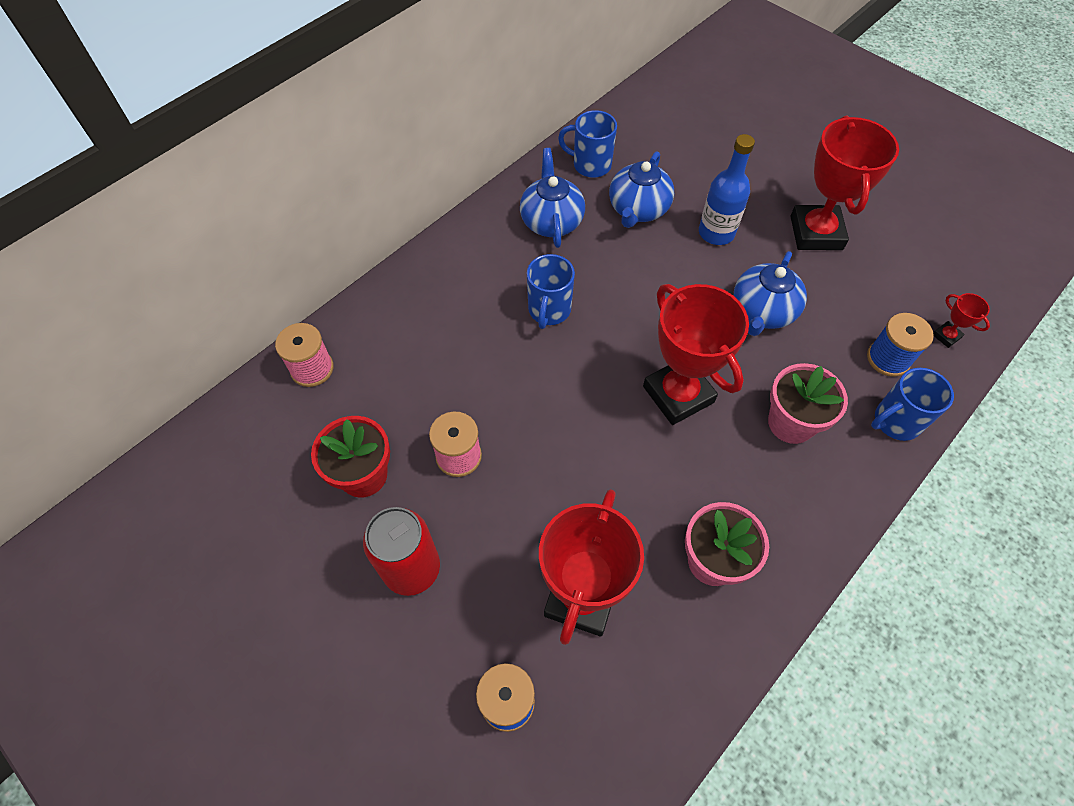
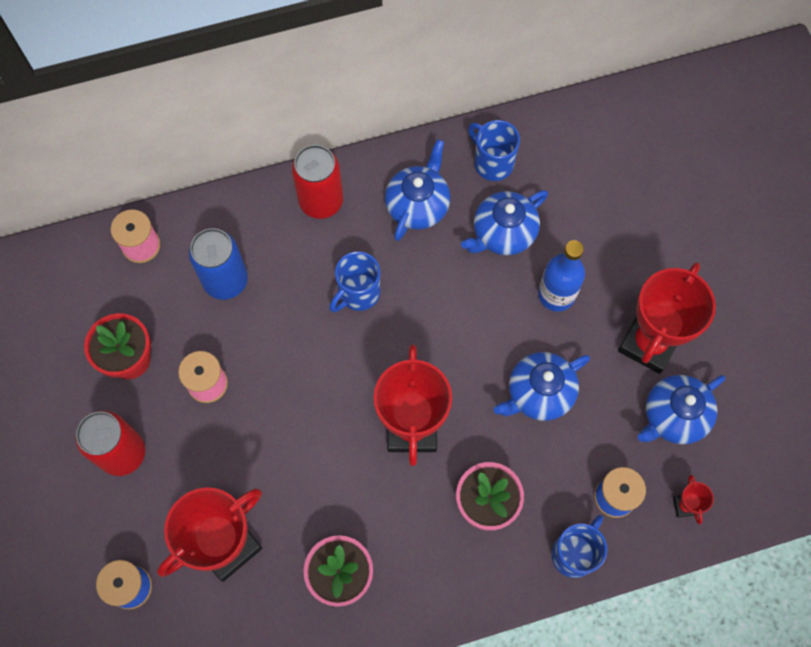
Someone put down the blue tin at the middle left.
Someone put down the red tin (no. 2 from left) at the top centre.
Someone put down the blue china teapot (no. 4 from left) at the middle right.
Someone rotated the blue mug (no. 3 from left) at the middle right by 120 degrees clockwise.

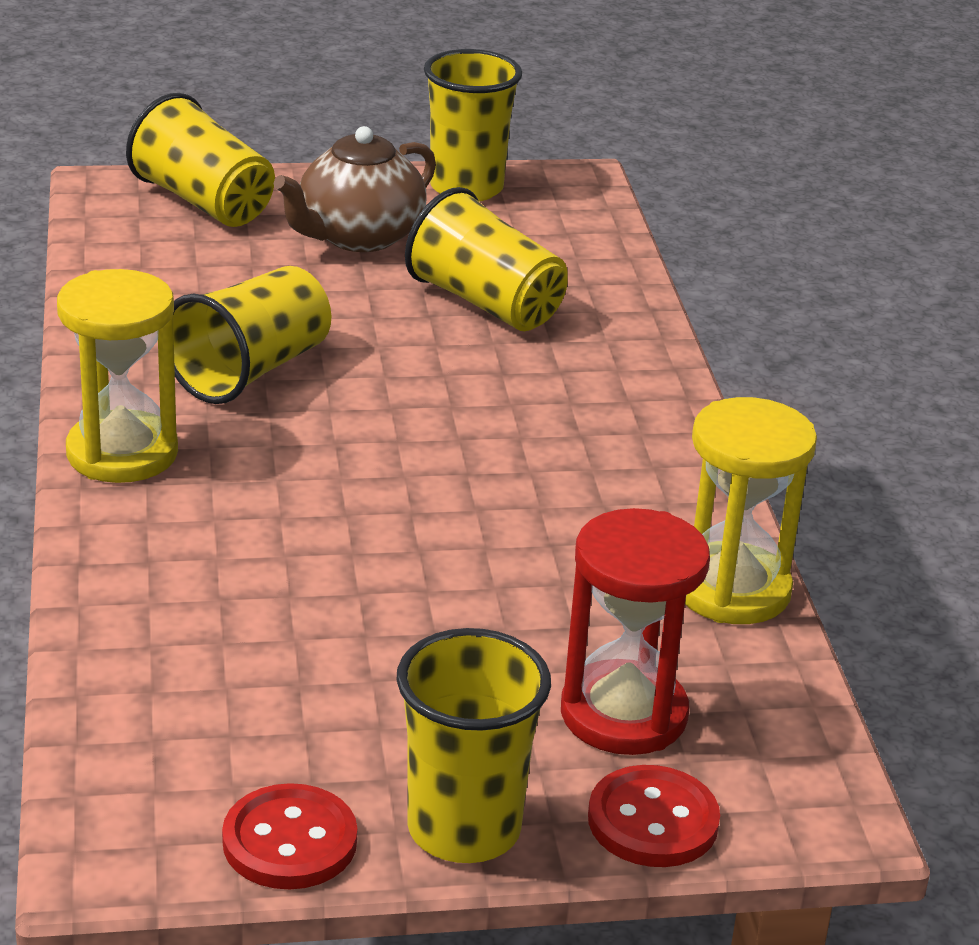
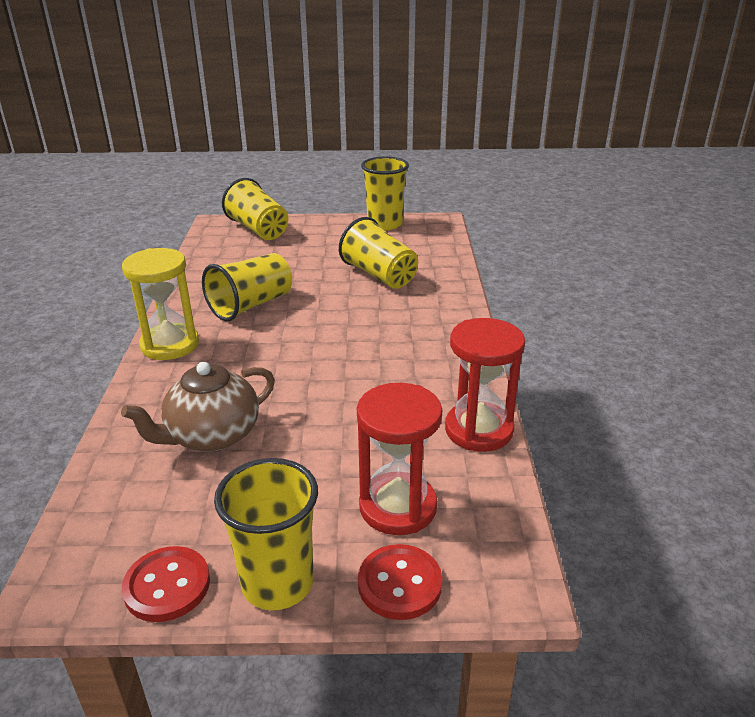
Someone carried the russet china teapot from the top centre to the middle left.
Someone repainted the golden hourglass (no. 2 from left) at the middle right, which became the red hourglass (no. 2 from left) at the centre.

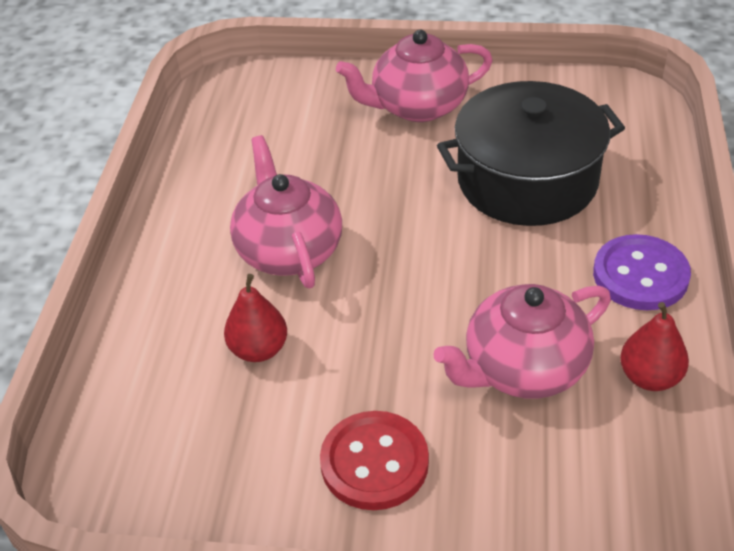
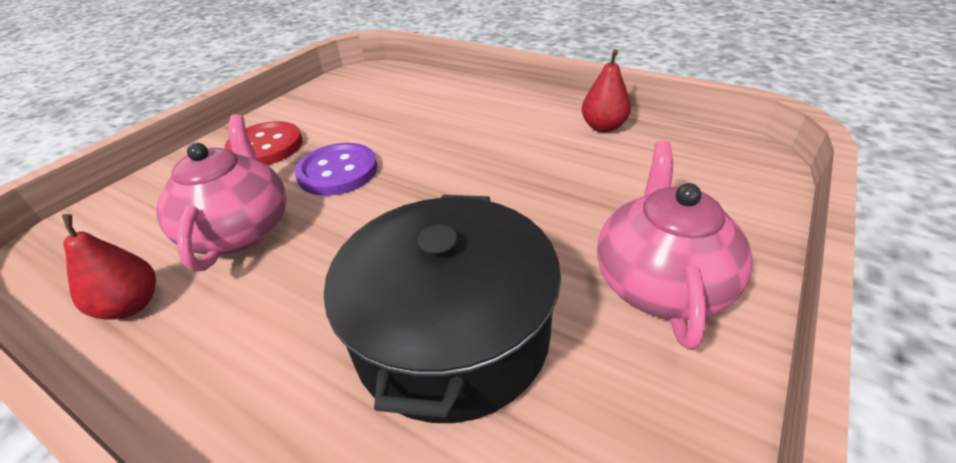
Someone took away the rose-pink china teapot (no. 1 from left) at the centre.
Someone carried the red pear fruit (no. 1 from left in the first image) from the centre to the top centre.
Someone carried the purple sewing button from the middle right to the centre.

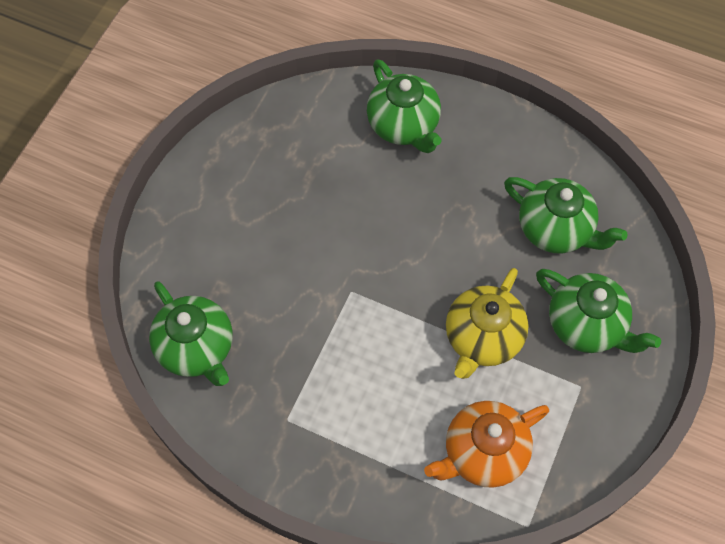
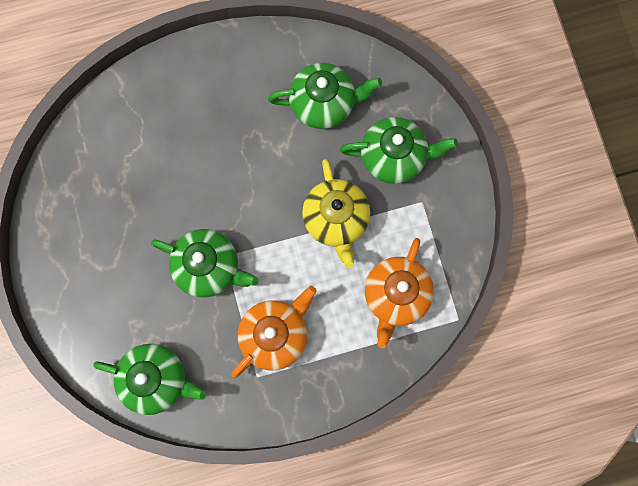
Someone put down the orange china teapot (no. 1 from left) at the bottom centre.
Someone carried the leaf-green china teapot (no. 2 from left) from the top centre to the middle left.

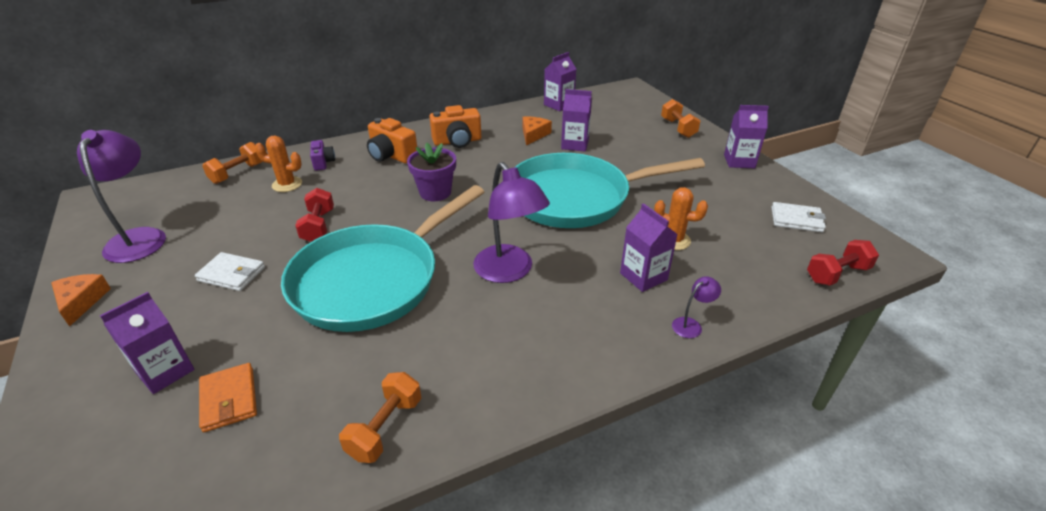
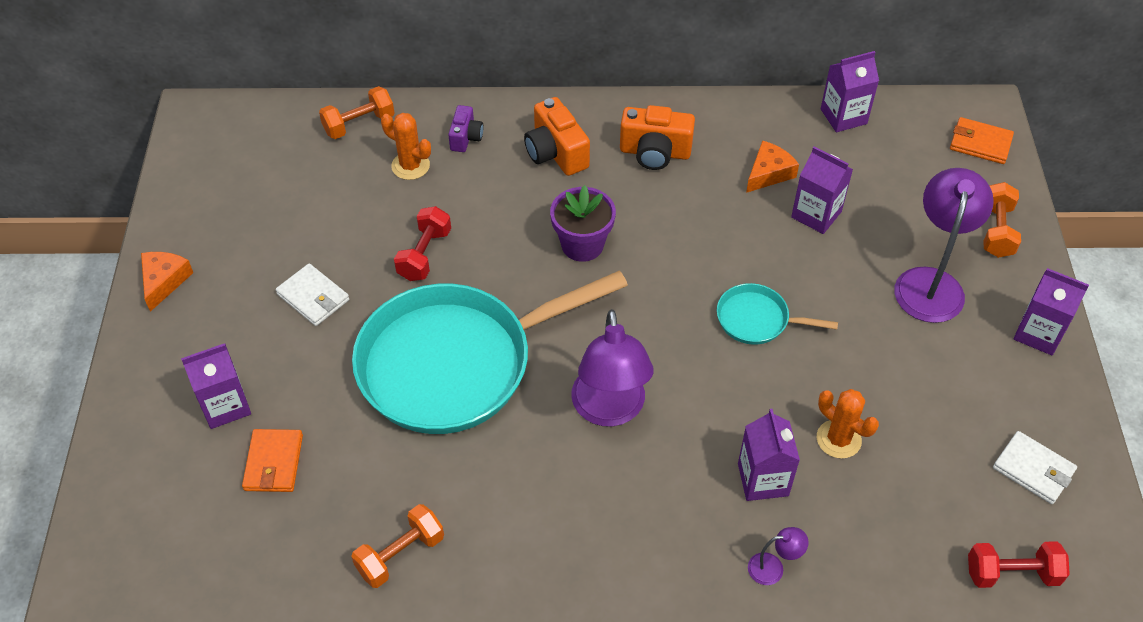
Someone put down the orange wallet (no. 2 from left) at the top right.
Someone carried the purple lamp (no. 1 from left in the first image) from the middle left to the middle right.
Someone scaled the aqua pan (no. 2 from left) at the centre by 0.43.

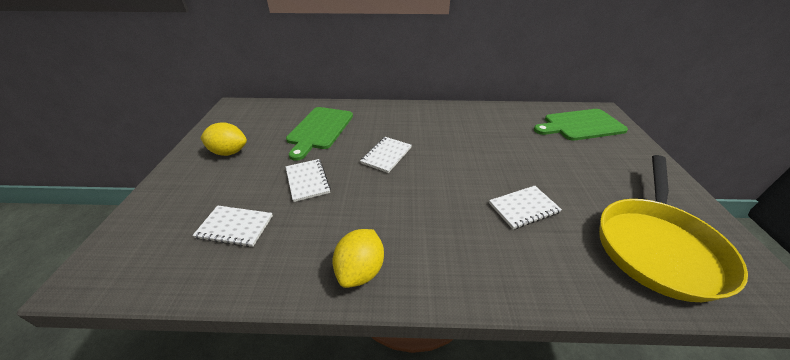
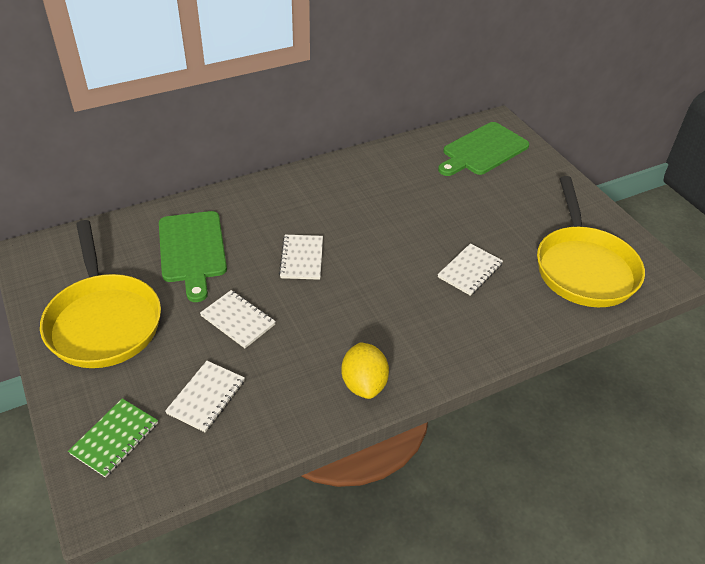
Someone put down the leaf-green notepad at the bottom left.
Someone swapped the golden lemon (no. 1 from left) at the middle left for the golden pan (no. 1 from left) at the middle left.
Someone rotated the pure white notepad (no. 1 from left) at the middle left by 45 degrees counterclockwise.

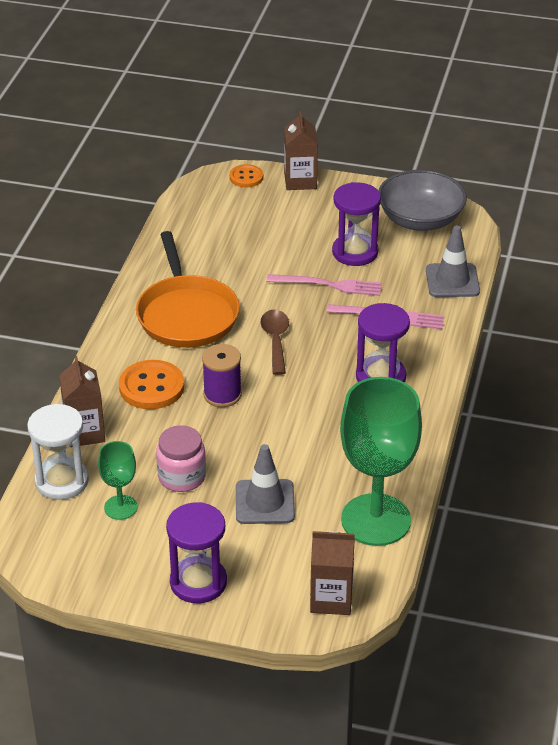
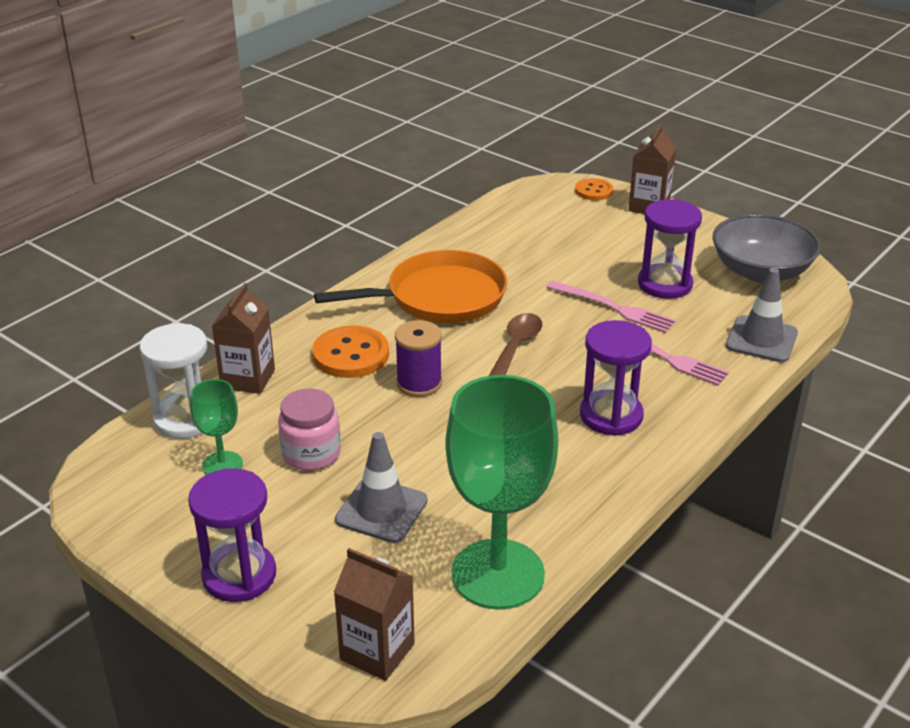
Someone rotated the orange pan at the centre by 120 degrees counterclockwise.

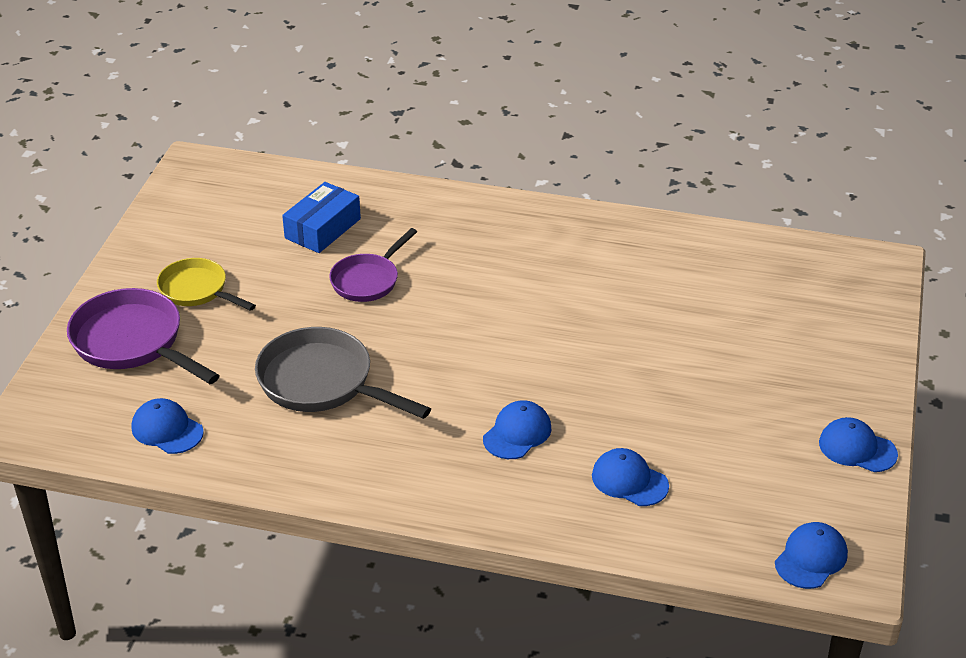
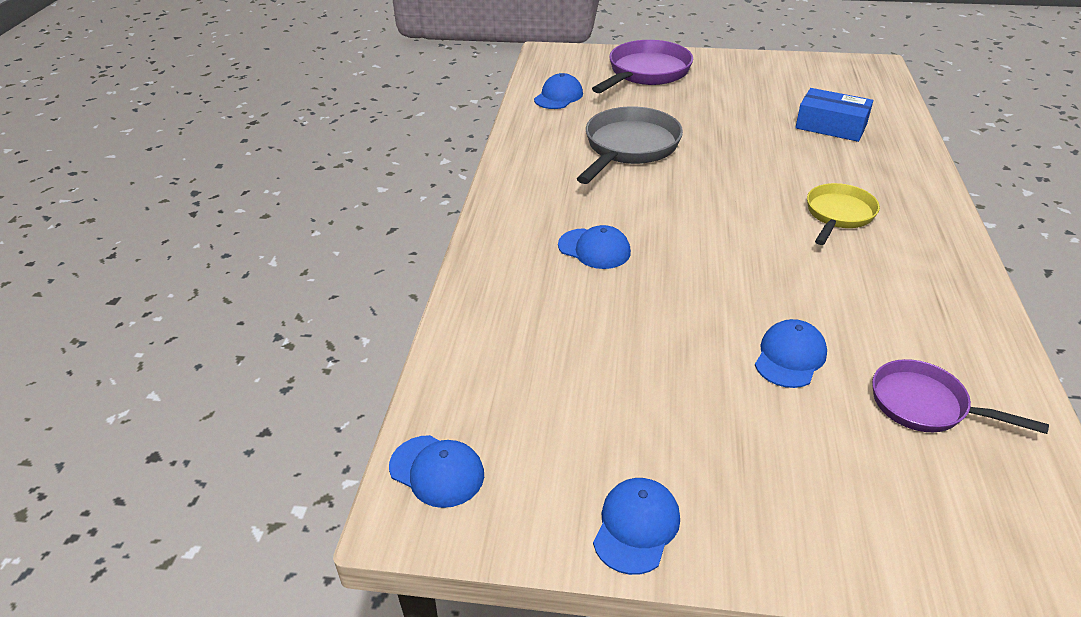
Someone carried the golden pan from the middle left to the middle right.
Someone carried the purple pan (no. 2 from left) from the centre to the middle right.
Someone carried the blue cap (no. 3 from left in the first image) from the bottom centre to the middle right.

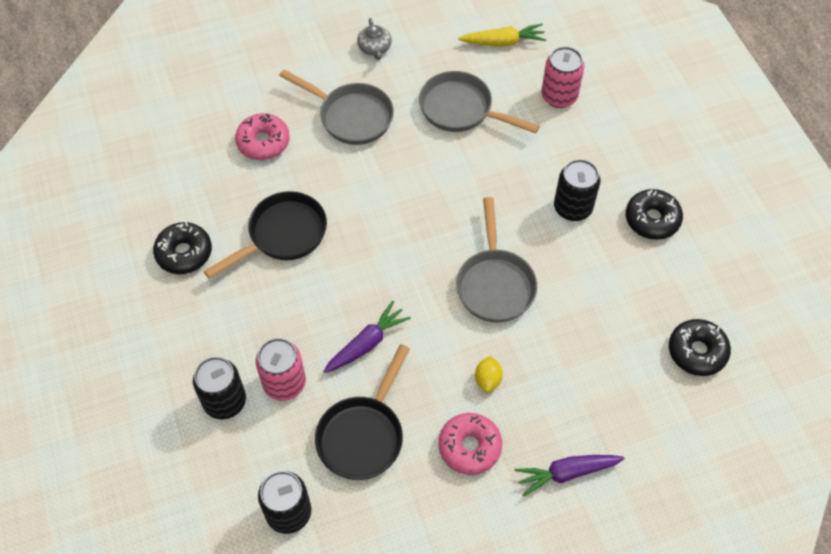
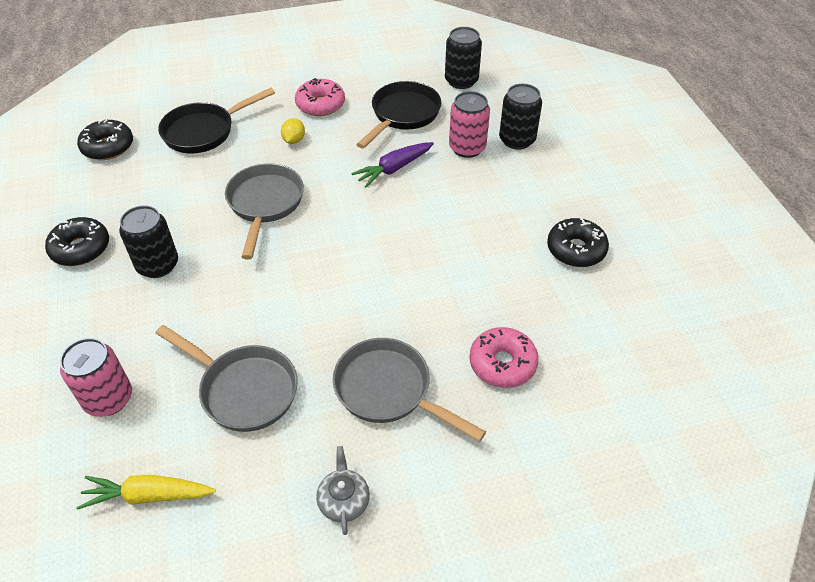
Someone took away the purple toy carrot (no. 2 from left) at the bottom right.
Someone carried the jet-black pan (no. 1 from left) from the middle left to the top left.

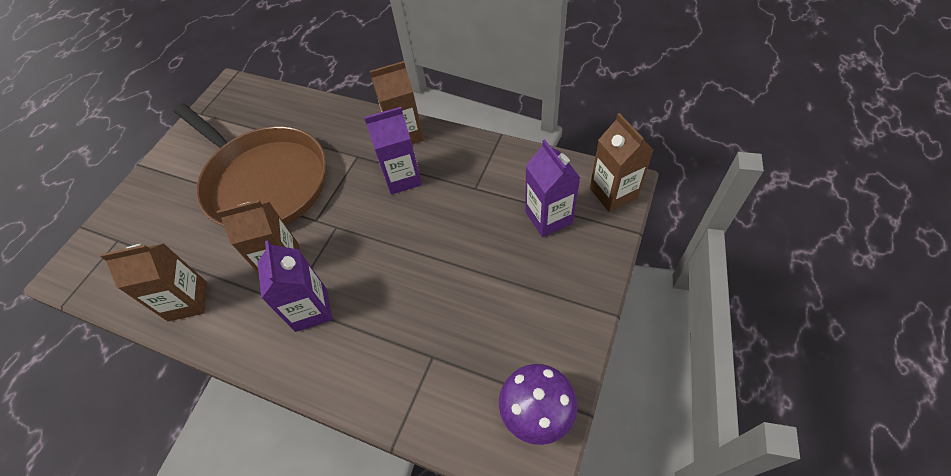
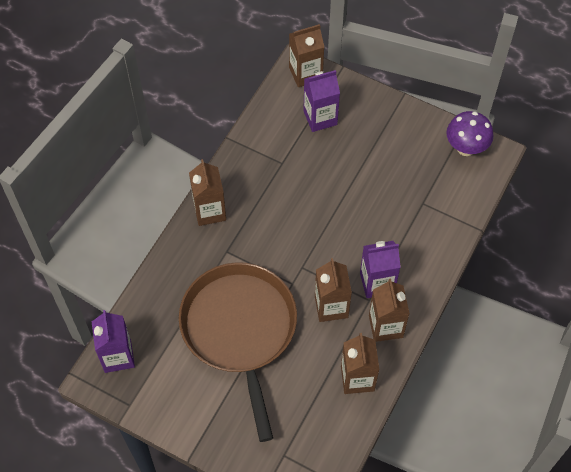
Someone put down the russet juice carton (no. 5 from left) at the middle right.
Someone carried the purple juice carton (no. 2 from left in the first image) from the top centre to the bottom left.
Someone rotated the russet pan at the middle left by 60 degrees counterclockwise.

